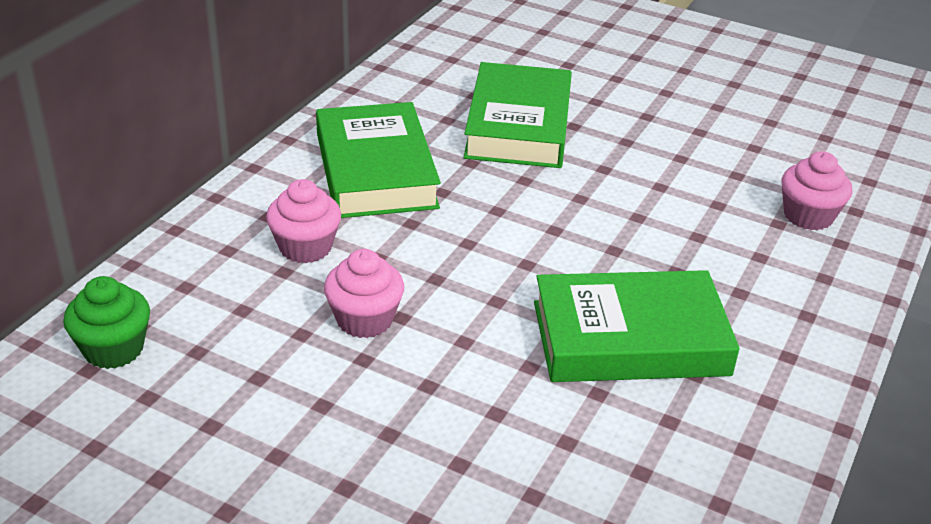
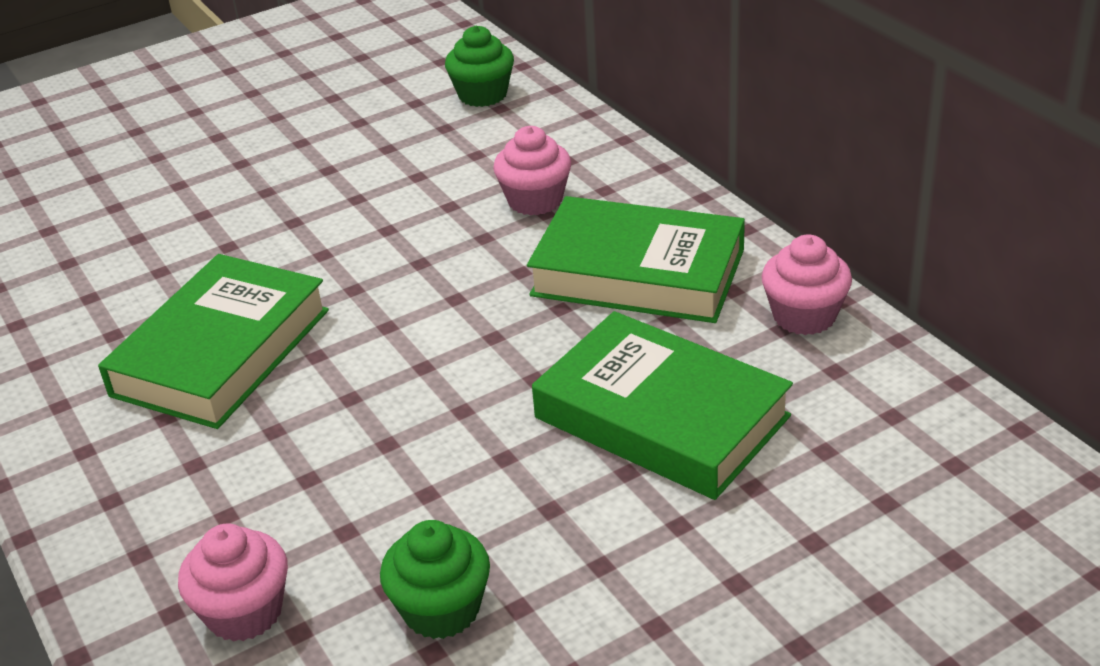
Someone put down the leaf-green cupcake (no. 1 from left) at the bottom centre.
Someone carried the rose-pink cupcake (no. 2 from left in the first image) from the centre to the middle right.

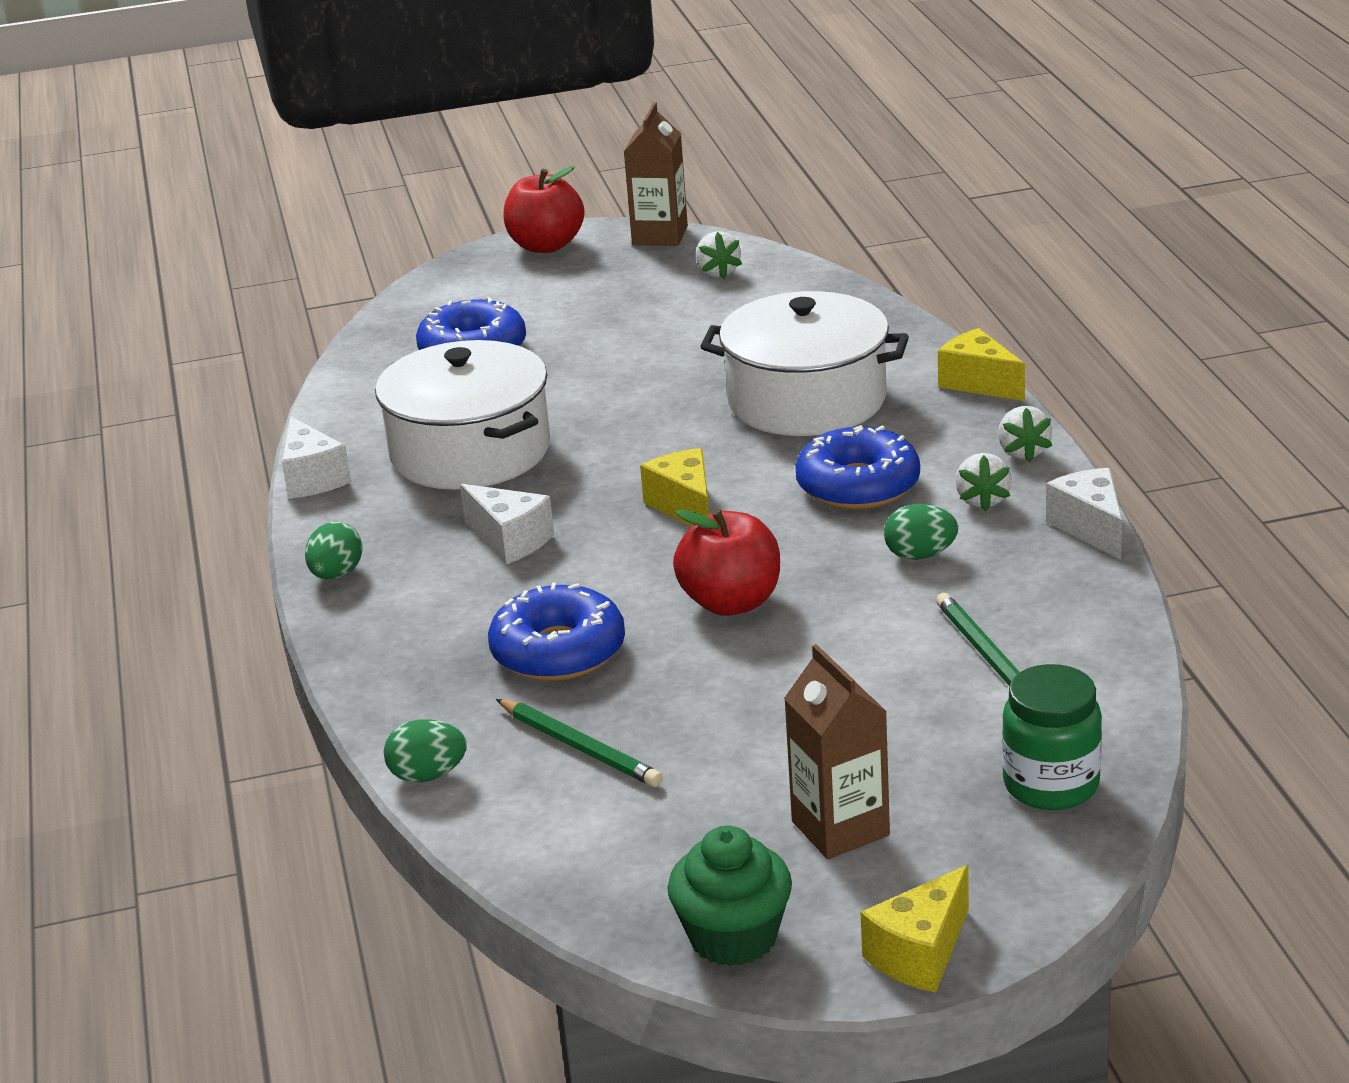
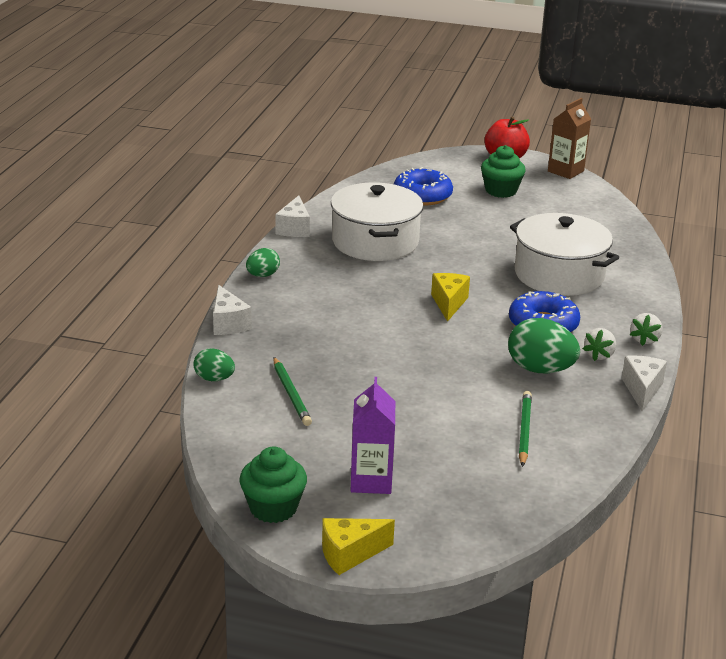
Someone took away the blue doughnut (no. 2 from left) at the centre.
Someone took away the red toy apple (no. 2 from left) at the centre.
Someone took away the pure white strawberry (no. 1 from left) at the top centre.
Someone took away the golden piece of cheese (no. 3 from left) at the middle right.
Someone took away the leaf-green preserve jar at the bottom right.
Someone put down the leaf-green cupcake (no. 2 from left) at the top right.
Someone carried the pure white piece of cheese (no. 2 from left in the first image) from the centre to the middle left.
Someone repainted the russet juice carton (no. 2 from left) at the bottom centre, which became the purple juice carton at the centre.
Someone scaled the leaf-green toy egg (no. 3 from left) at the middle right by 1.72.

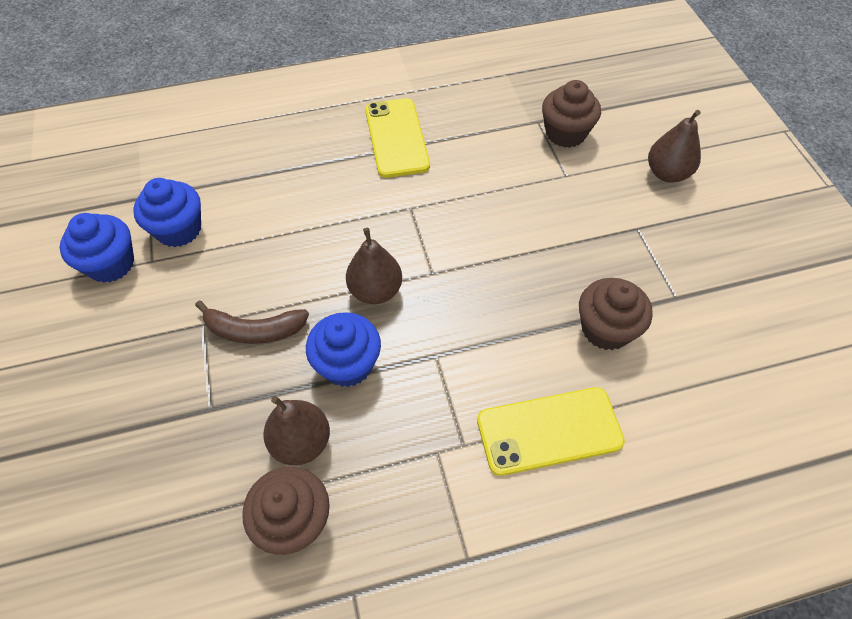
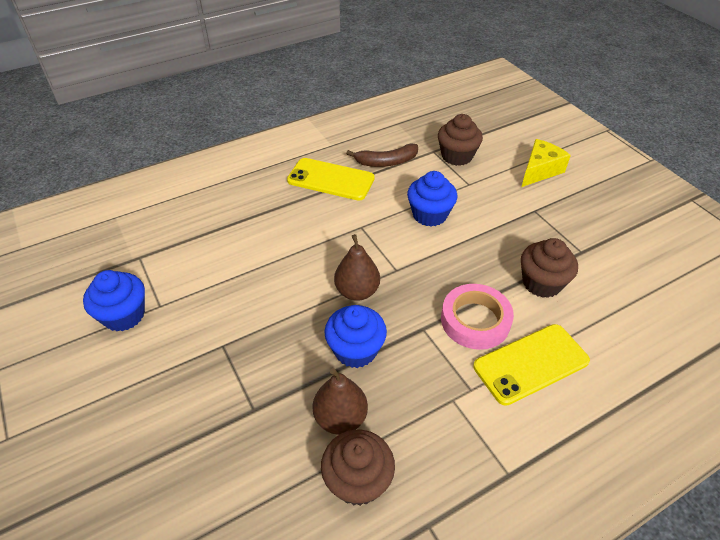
Someone put down the rose-pink sticky tape at the centre.
Someone carried the blue cupcake (no. 2 from left in the first image) from the middle left to the centre.
Someone carried the russet toy banana from the middle left to the top centre.
Someone swapped the russet pear fruit (no. 3 from left) at the top right for the golden piece of cheese at the top right.
Someone rotated the golden smartphone (no. 1 from left) at the top centre by 45 degrees counterclockwise.

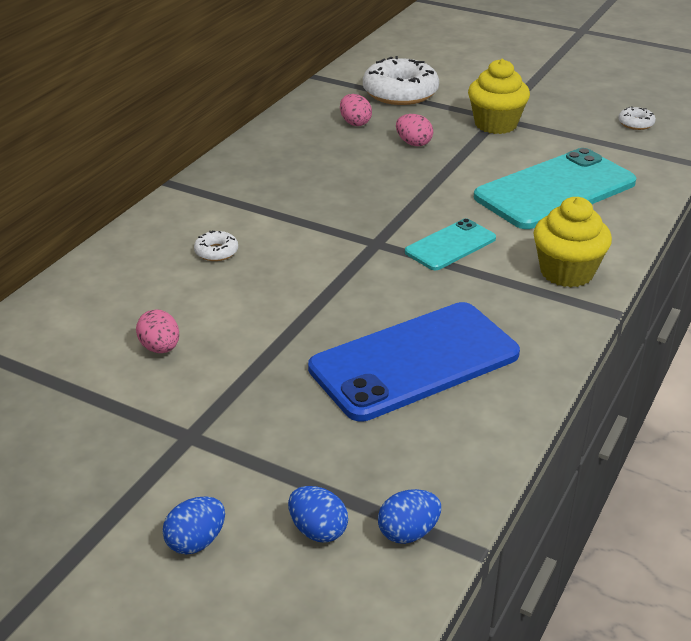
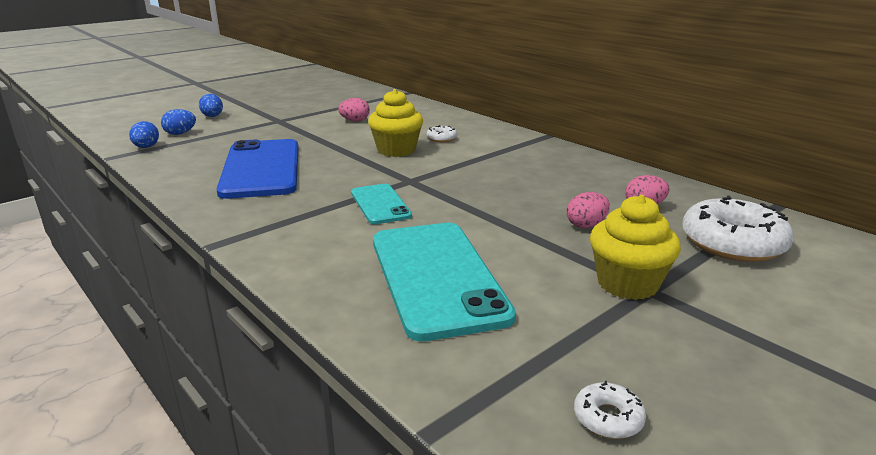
Someone carried the golden cupcake (no. 2 from left in the first image) from the middle right to the top centre.

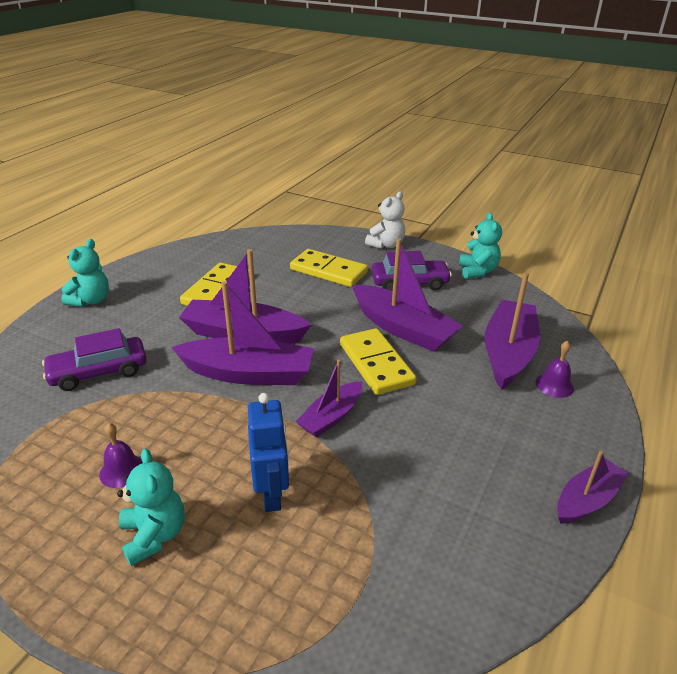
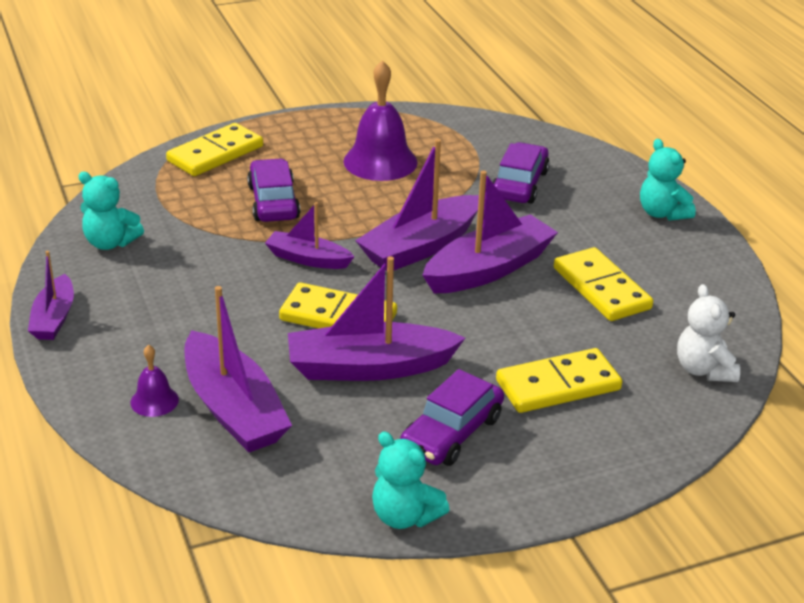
Someone put down the golden domino tile (no. 1 from left) at the top left.
Someone carried the aqua teddy (no. 2 from left in the first image) from the bottom left to the middle left.
Someone carried the pure white teddy from the top centre to the middle right.
Someone swapped the blue robot at the bottom centre for the purple toy car (no. 1 from left) at the top centre.
Someone rotated the purple boat (no. 3 from left) at the centre by 60 degrees counterclockwise.
Someone scaled the purple bell (no. 1 from left in the first image) at the bottom left by 2.02.

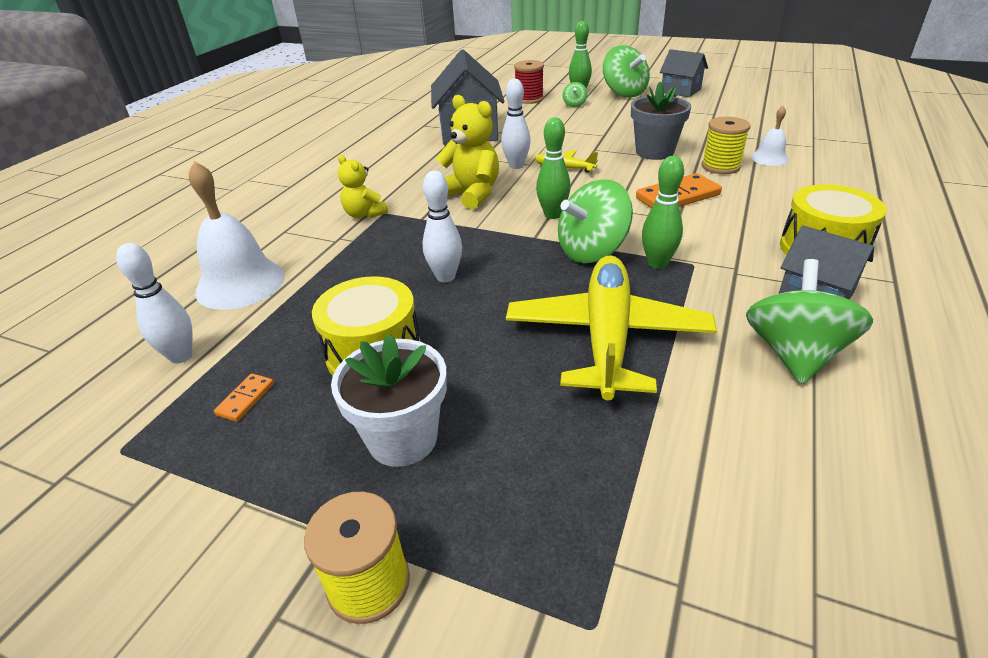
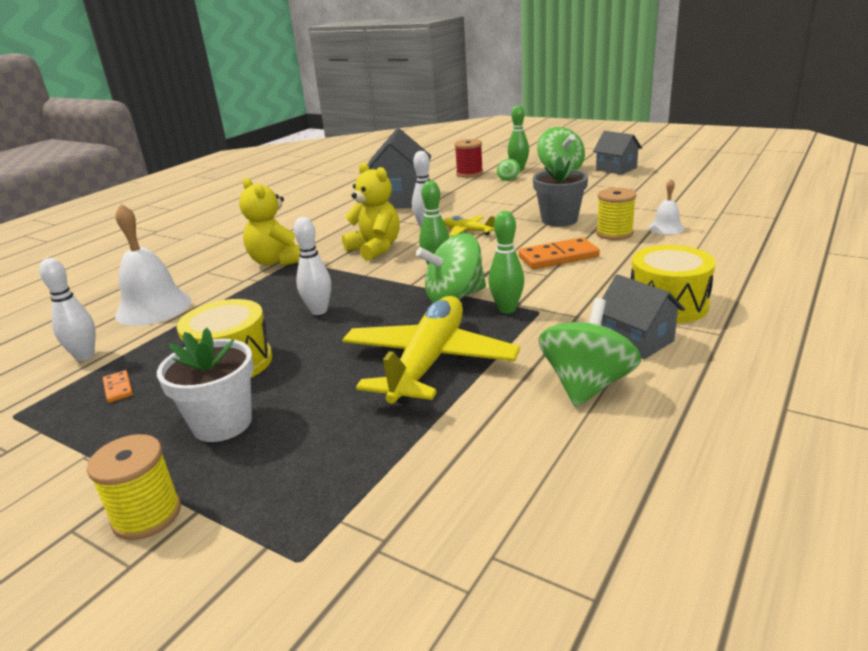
Someone rotated the orange domino tile (no. 1 from left) at the middle left by 60 degrees counterclockwise.
Someone scaled the golden teddy (no. 1 from left) at the top centre by 1.56.

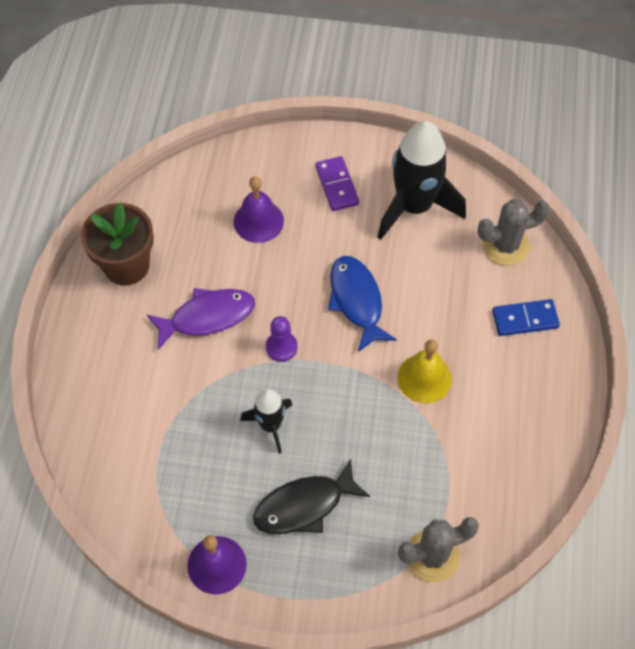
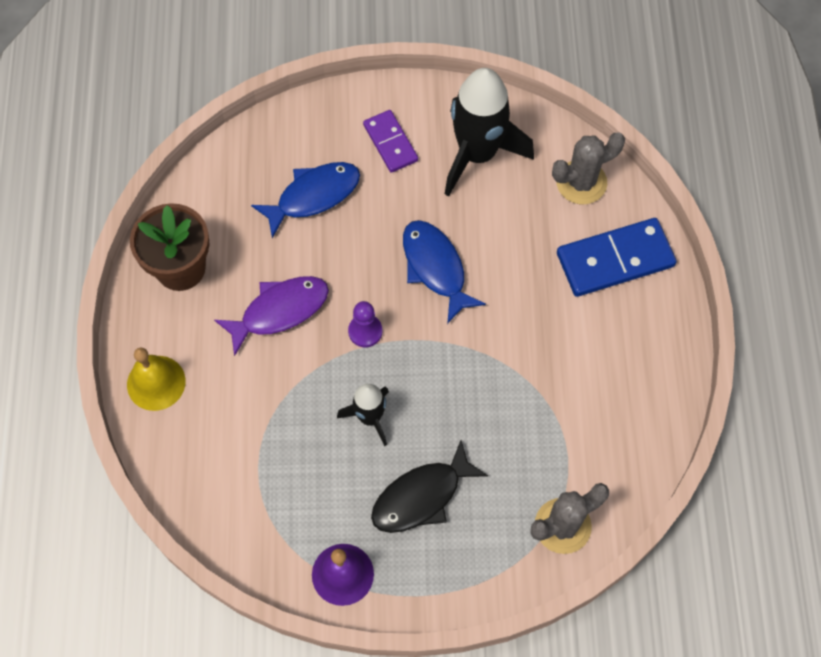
Someone carried the golden bell from the middle right to the middle left.
Someone swapped the purple bell (no. 2 from left) at the top centre for the blue fish figure (no. 1 from left) at the top centre.
Someone scaled the blue domino tile at the middle right by 1.64.

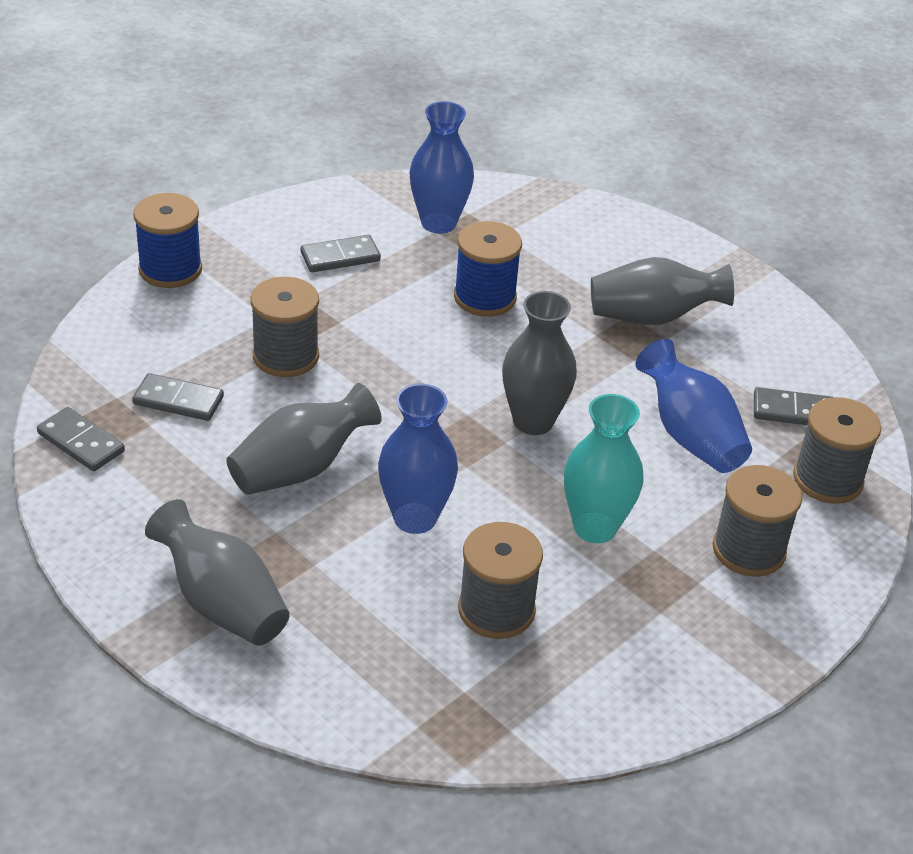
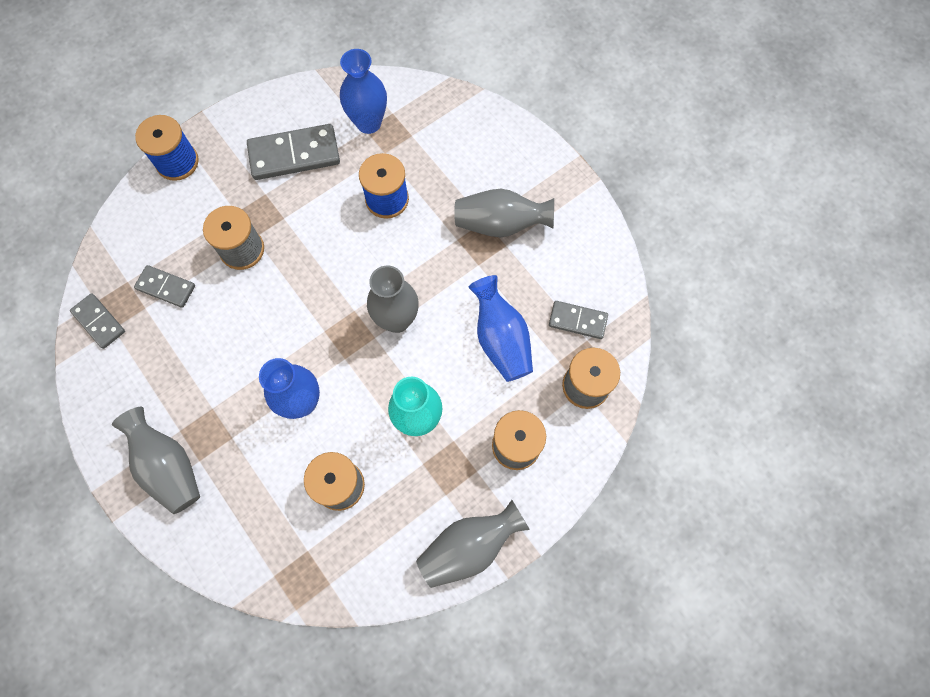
Someone carried the ash-grey vase (no. 2 from left in the first image) from the middle left to the bottom centre.
Someone scaled the ash-grey domino tile (no. 3 from left) at the top centre by 1.70.

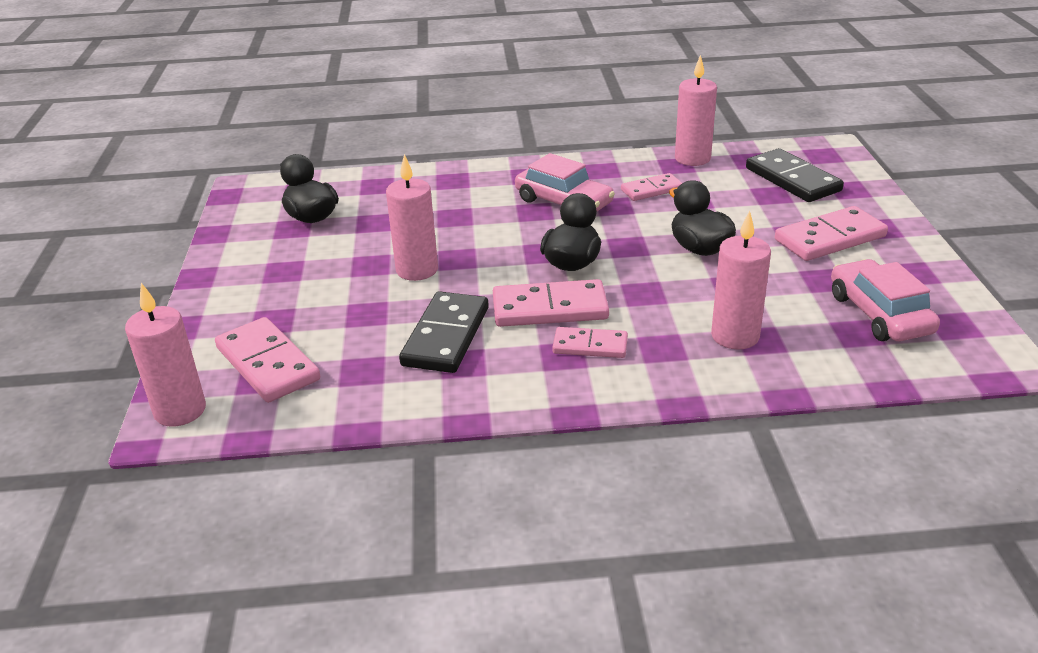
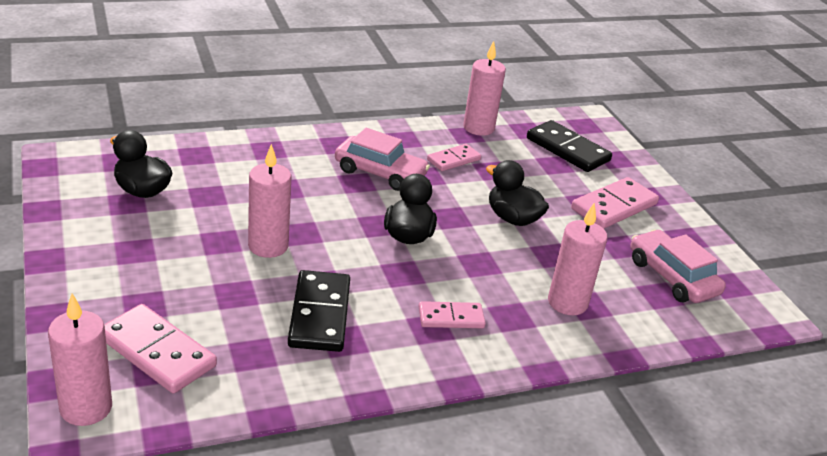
Someone took away the rose-pink domino tile (no. 2 from left) at the centre.

